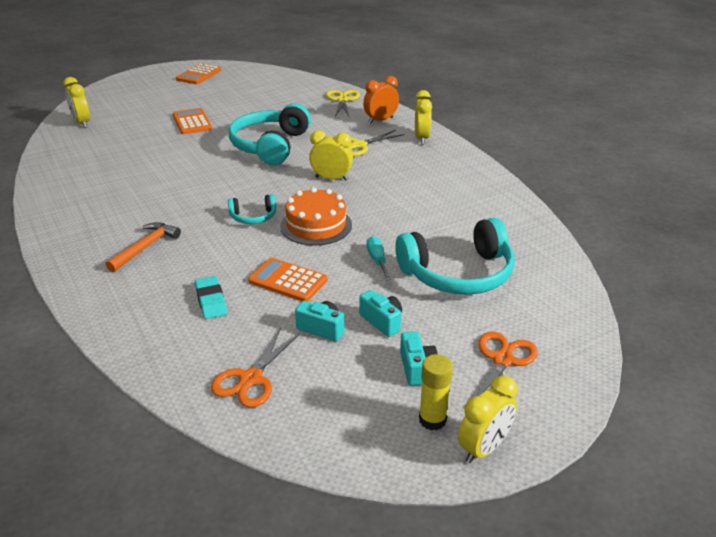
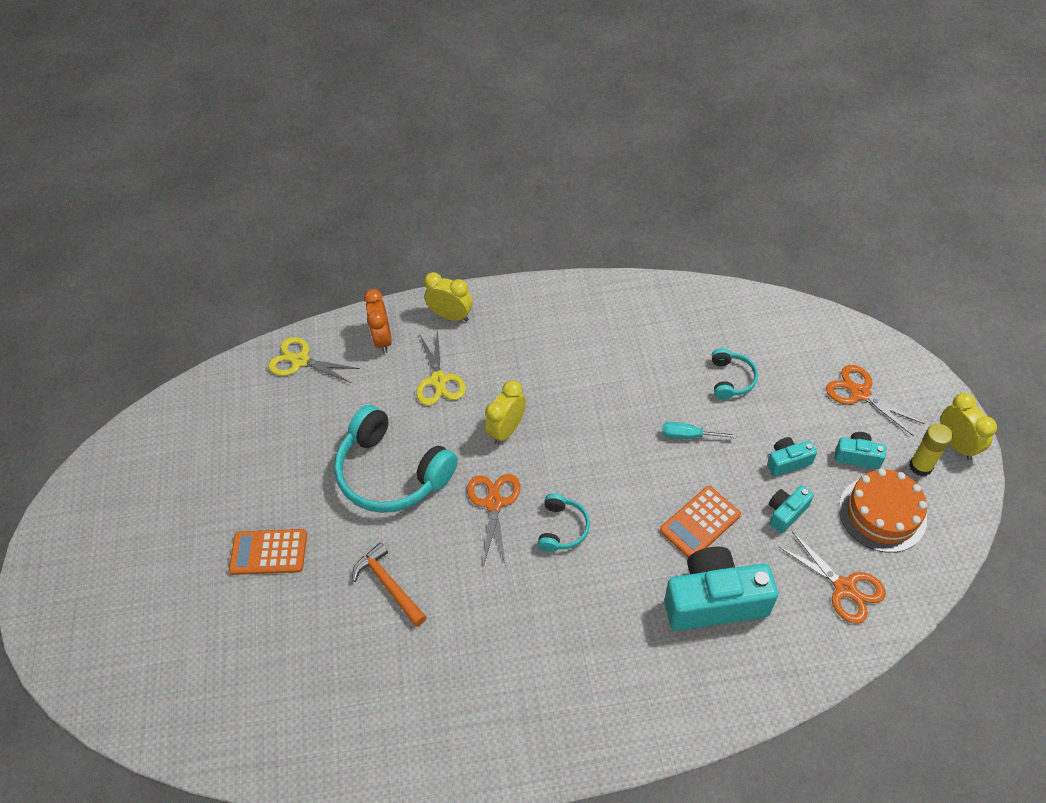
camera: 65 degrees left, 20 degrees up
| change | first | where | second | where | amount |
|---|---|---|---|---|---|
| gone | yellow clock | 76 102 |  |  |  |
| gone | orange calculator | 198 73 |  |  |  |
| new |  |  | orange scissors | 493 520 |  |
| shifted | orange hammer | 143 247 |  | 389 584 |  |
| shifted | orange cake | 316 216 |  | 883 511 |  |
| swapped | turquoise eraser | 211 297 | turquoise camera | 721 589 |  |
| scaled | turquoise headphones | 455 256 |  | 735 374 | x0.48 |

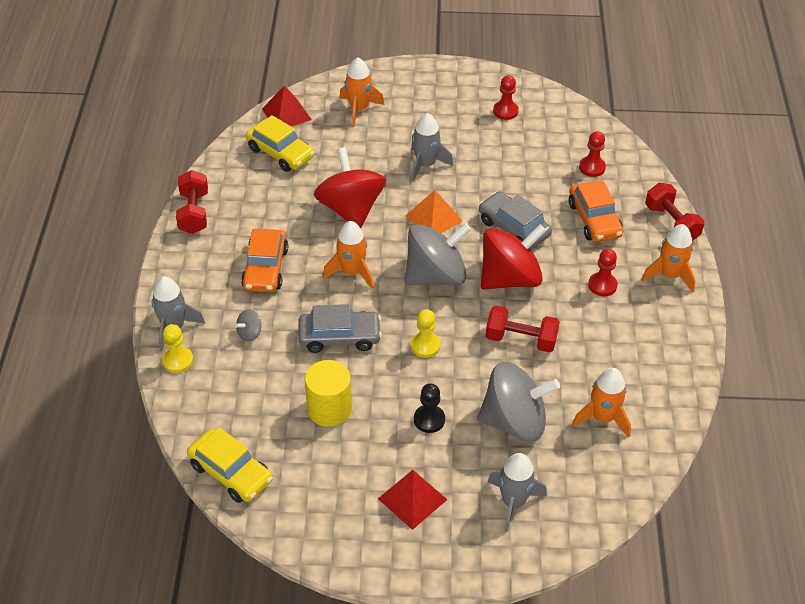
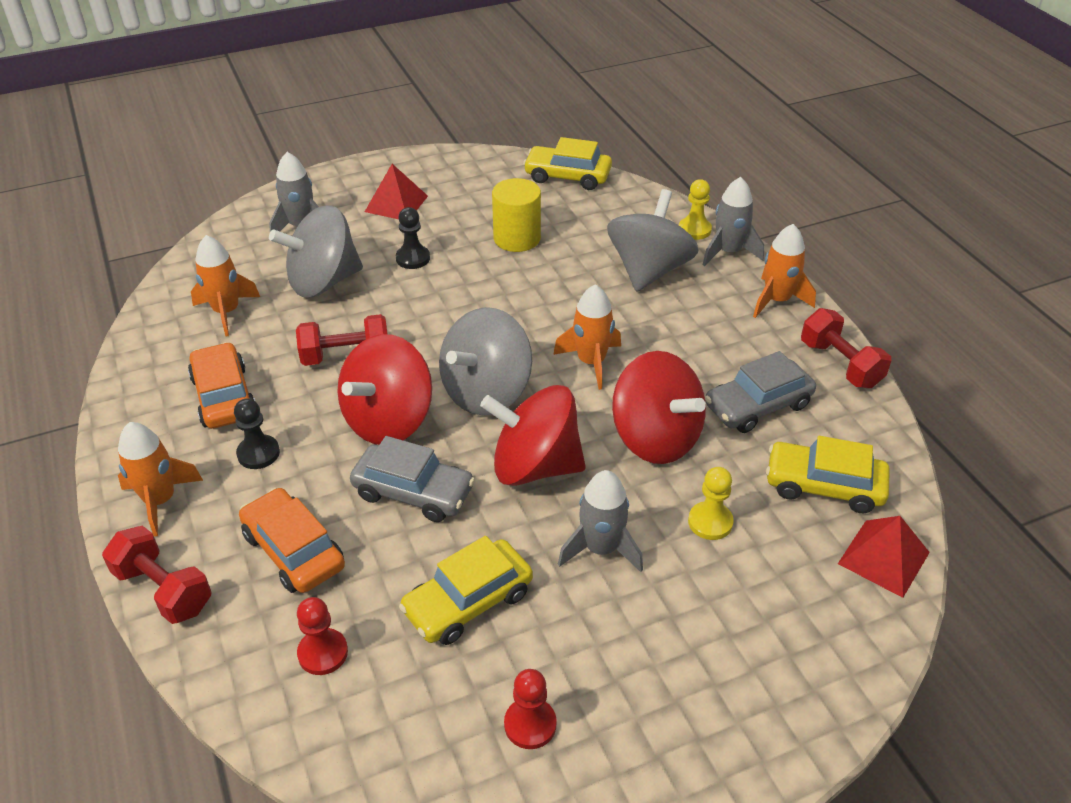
camera: 155 degrees right, 5 degrees down
| change | first | where | second | where | amount |
|---|---|---|---|---|---|
| new |  |  | yellow car | 466 590 |  |
| shifted | orange car | 264 260 |  | 221 385 |  |
| shifted | grey car | 340 328 |  | 760 392 |  |
| shifted | orange rocket | 361 92 |  | 784 271 |  |
| shifted | yellow pawn | 425 333 |  | 711 503 |  |
| swapped | orange pyramid | 433 211 | red spinning top | 533 435 |  |
| repainted | red pawn | 603 272 | black pawn | 257 433 |  |
| scaled | grey spinning top | 248 325 |  | 652 240 | x2.50 |

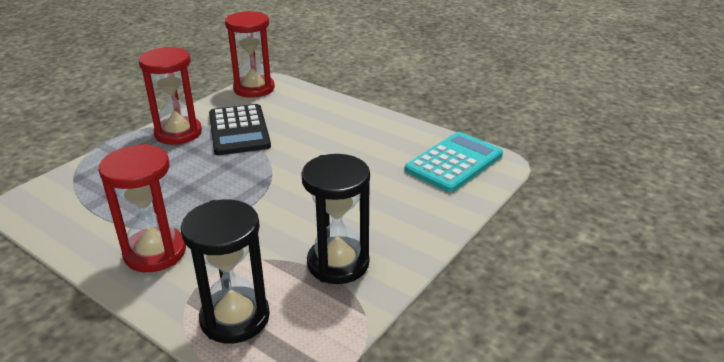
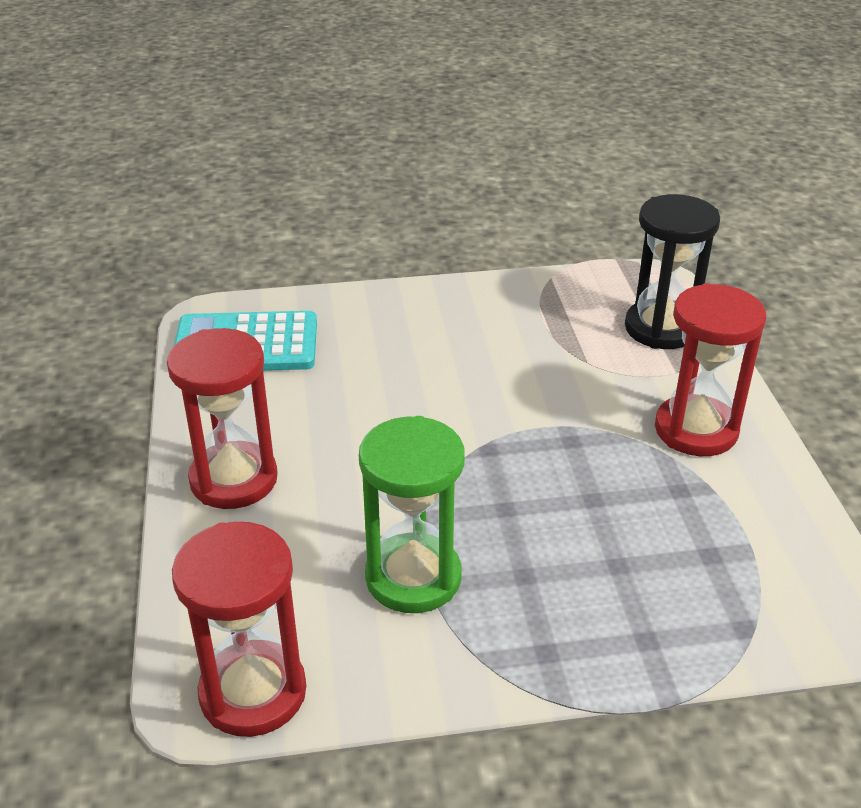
camera: 135 degrees left, 5 degrees up
| change | first | where | second | where | amount |
|---|---|---|---|---|---|
| gone | black hourglass | 335 219 |  |  |  |
| shifted | red hourglass | 170 96 |  | 222 418 |  |
| swapped | black calculator | 240 129 | green hourglass | 412 514 |  |

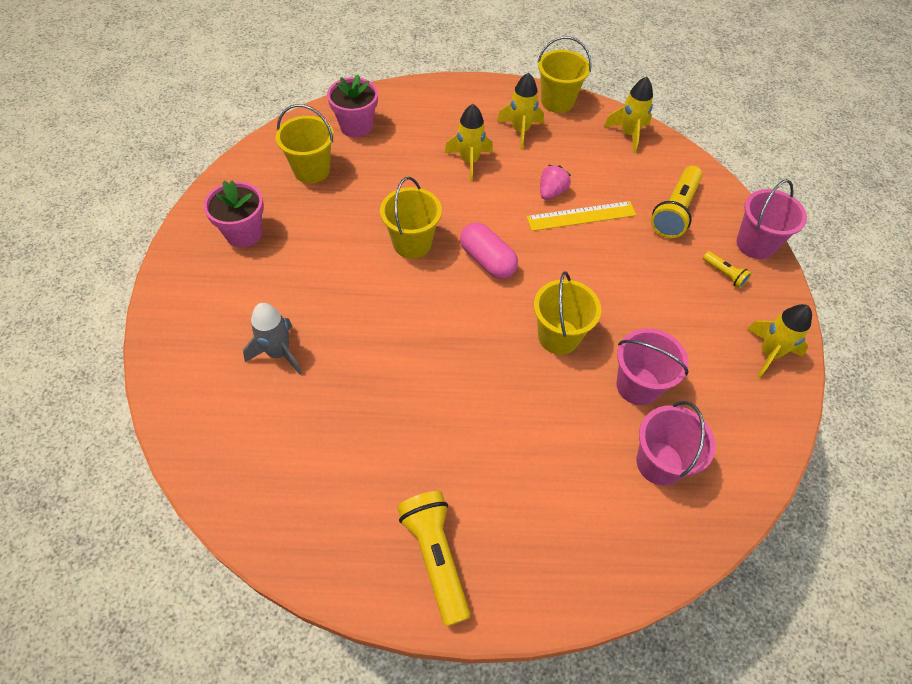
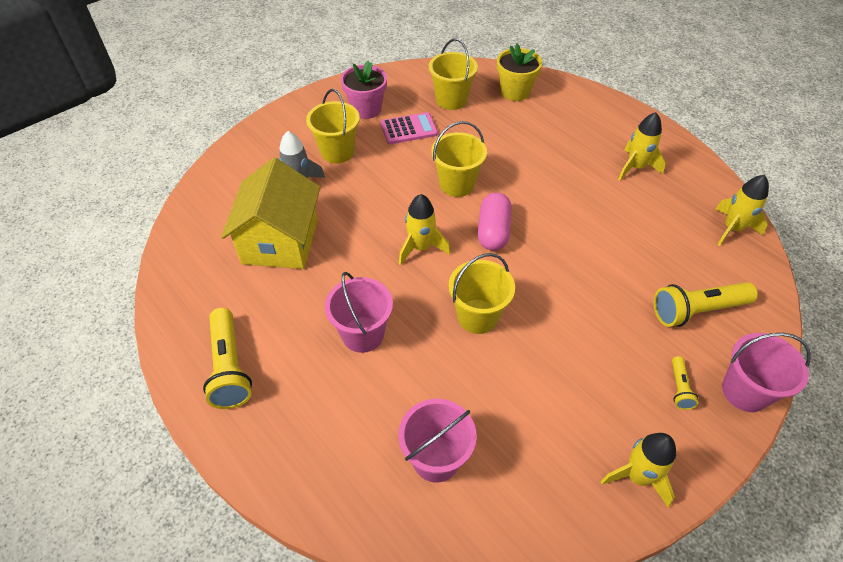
camera: 50 degrees right, 5 degrees down
| change | first | where | second | where | amount |
|---|---|---|---|---|---|
| gone | yellow ruler | 581 216 |  |  |  |
| gone | pink strawberry | 555 182 |  |  |  |
| new |  |  | yellow house | 270 213 |  |
| new |  |  | pink calculator | 409 128 |  |
| shifted | yellow rocket | 469 143 |  | 424 229 |  |
| shifted | yellow bucket | 564 74 |  | 333 126 |  |
| shifted | pink bucket | 652 366 |  | 359 312 |  |
| repainted | pink flower pot | 352 106 | yellow flower pot | 519 72 |  |
| rotated | yellow flashlight | 433 559 |  | 227 358 | 135 degrees clockwise |

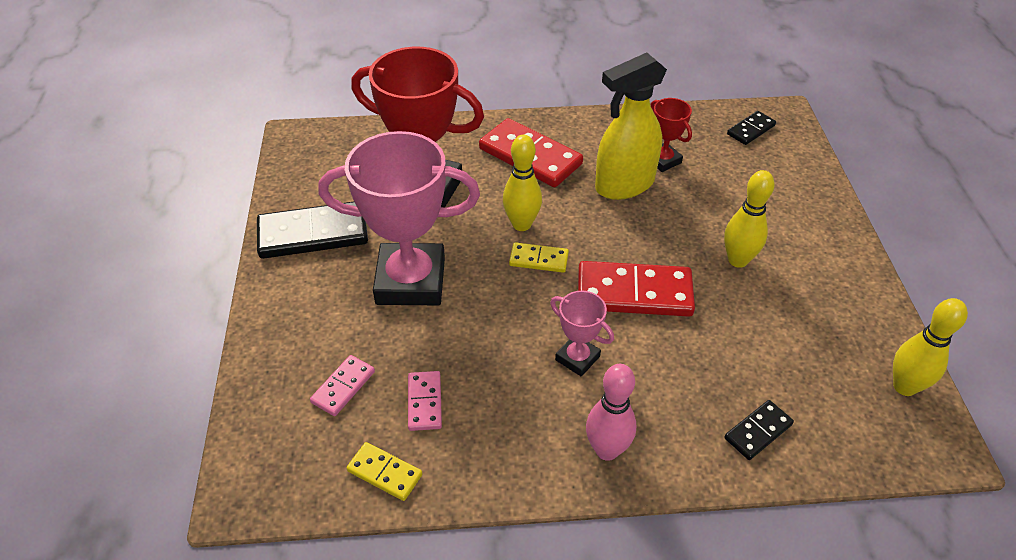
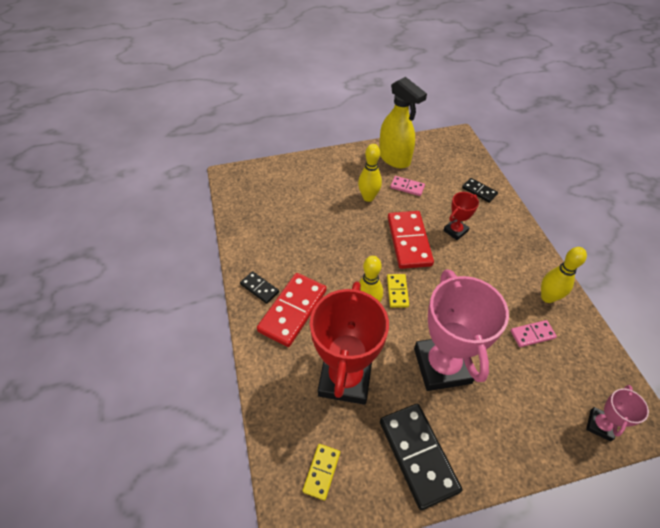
camera: 100 degrees left, 5 degrees up
| change | first | where | second | where | amount |
|---|---|---|---|---|---|
| gone | pink bowling pin | 611 412 |  |  |  |
| shifted | pink domino | 342 385 |  | 407 186 |  |
| shifted | yellow domino | 385 471 |  | 321 472 |  |
| shifted | pink trophy | 582 334 |  | 617 413 |  |
| shifted | yellow spray bottle | 631 126 |  | 403 123 |  |
| shifted | red trophy | 671 135 |  | 461 216 |  |
| shifted | black domino | 751 128 |  | 259 287 |  |
| shifted | yellow bowling pin | 930 347 |  | 564 275 |  |

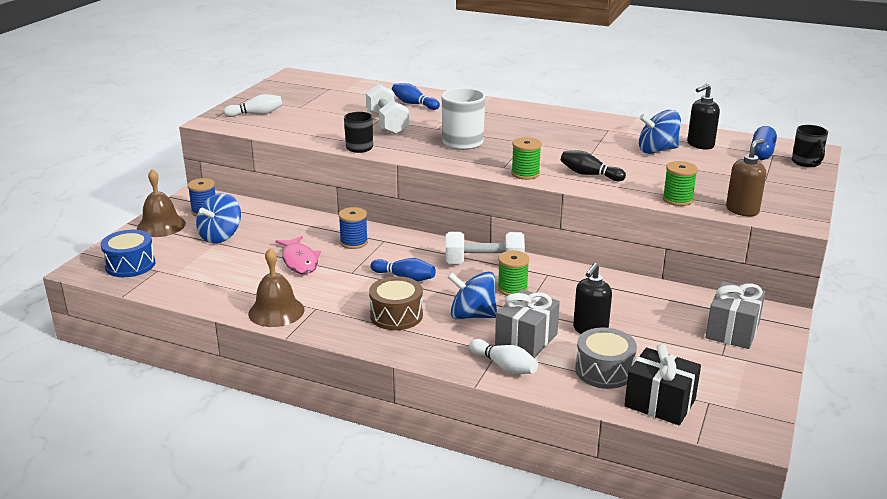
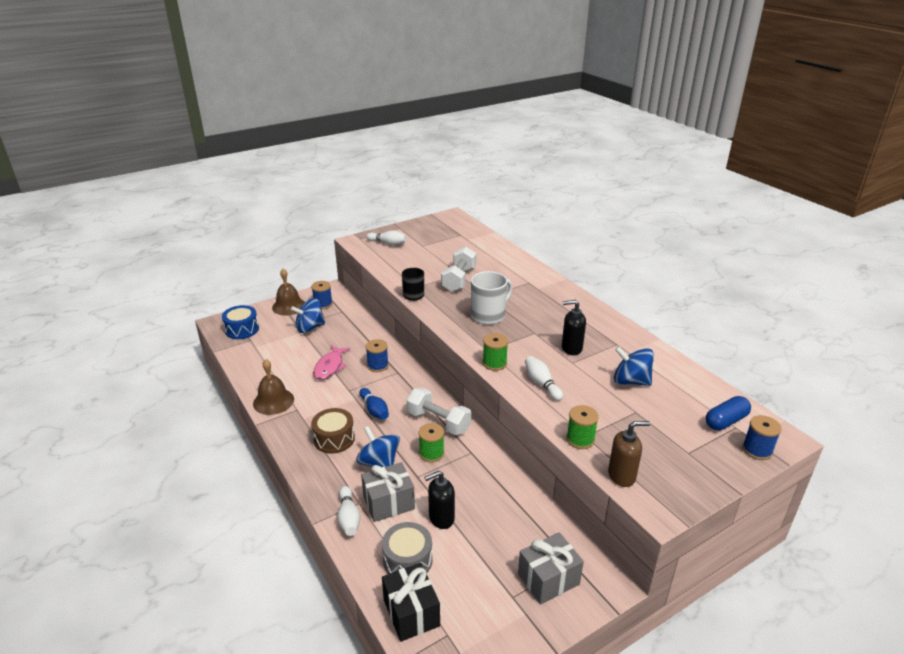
camera: 35 degrees right, 5 degrees up
| change | first | where | second | where | amount |
|---|---|---|---|---|---|
| gone | blue bowling pin | 416 96 |  |  |  |
| shifted | black soap dispenser | 703 117 |  | 574 327 |  |
| swapped | black mug | 810 146 | blue spool | 762 437 |  |
| repainted | black bowling pin | 593 166 | white bowling pin | 544 378 |  |

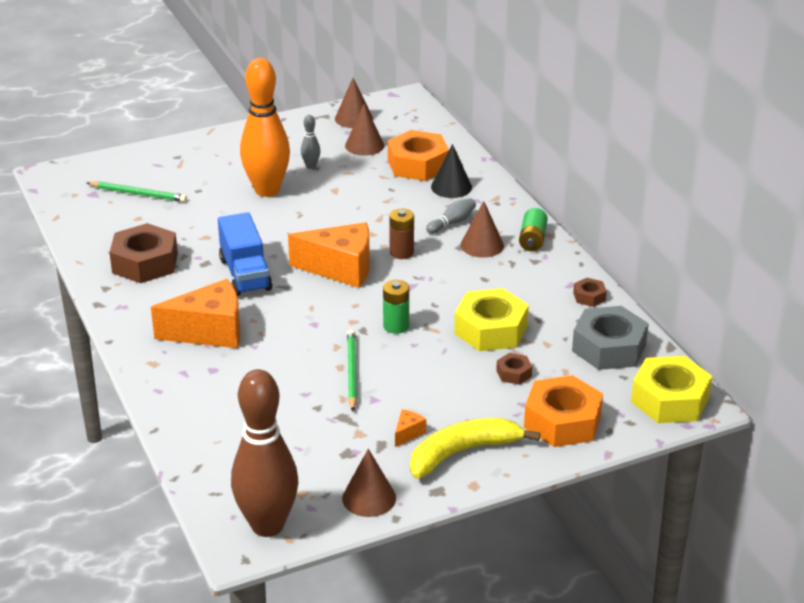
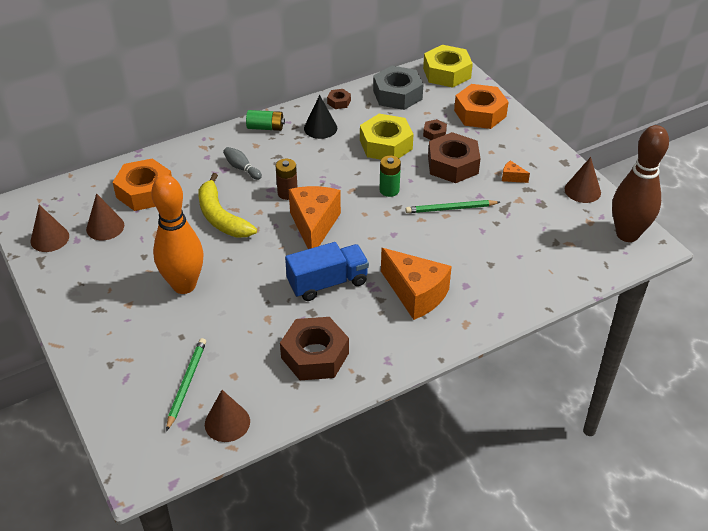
camera: 95 degrees left, 10 degrees up
| change | first | where | second | where | amount |
|---|---|---|---|---|---|
| gone | grey bowling pin | 310 142 |  |  |  |
| new |  |  | brown nut | 454 157 |  |
| shifted | yellow banana | 475 448 |  | 227 205 |  |
| shifted | black cone | 451 171 |  | 320 117 |  |
| shifted | brown cone | 482 229 |  | 227 416 |  |
| rotated | orange cheese | 195 313 |  | 416 284 | 150 degrees clockwise |

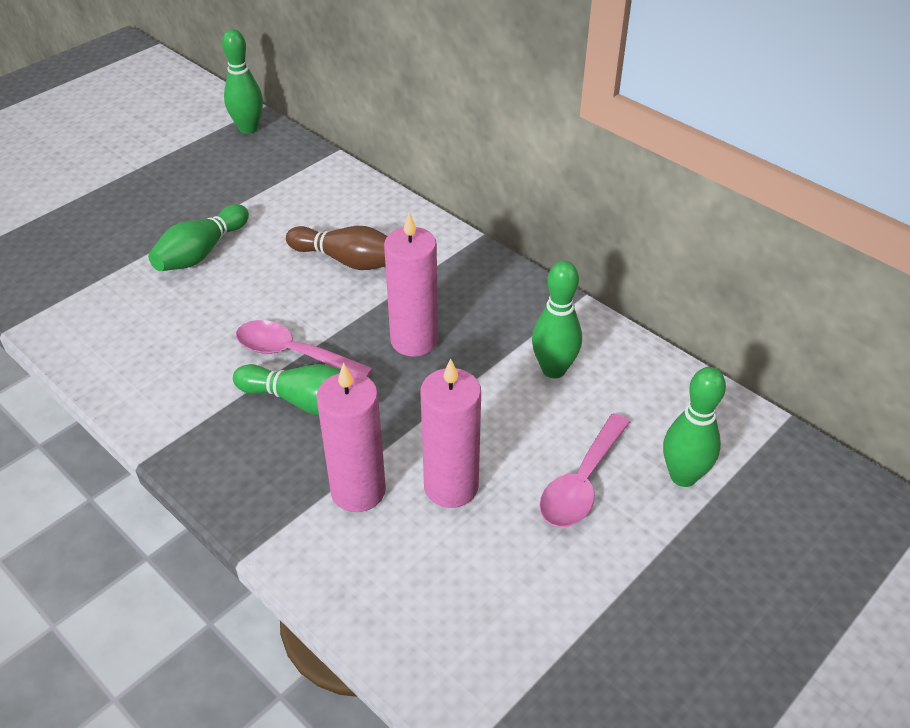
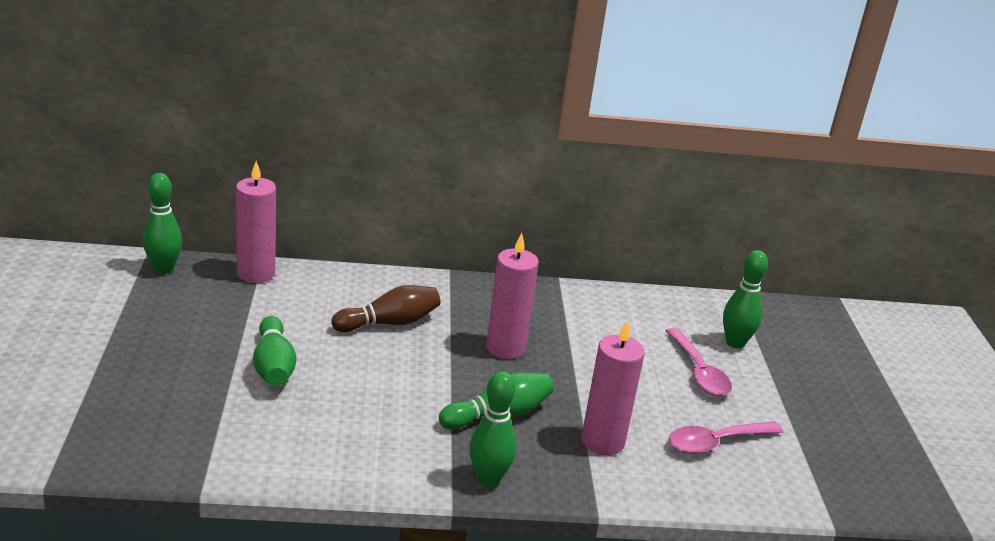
camera: 50 degrees left, 15 degrees down
| change | first | where | second | where | amount |
|---|---|---|---|---|---|
| shifted | pink spoon | 304 348 |  | 725 437 |  |
| shifted | pink candle | 450 433 |  | 256 222 |  |
| shifted | green bowling pin | 557 319 |  | 493 429 |  |

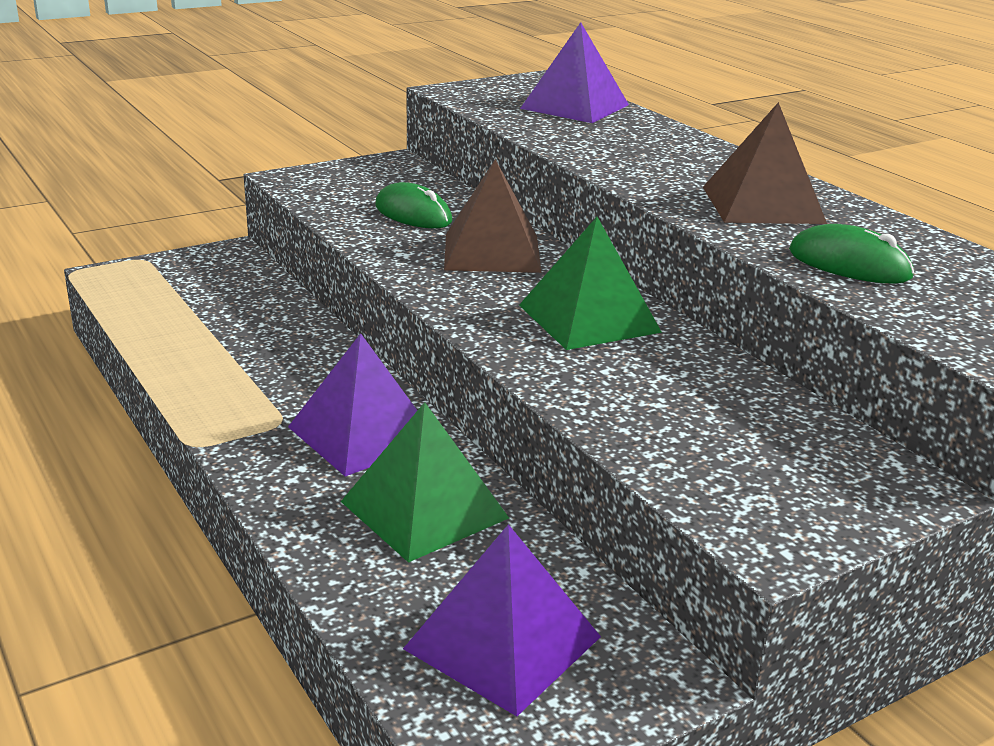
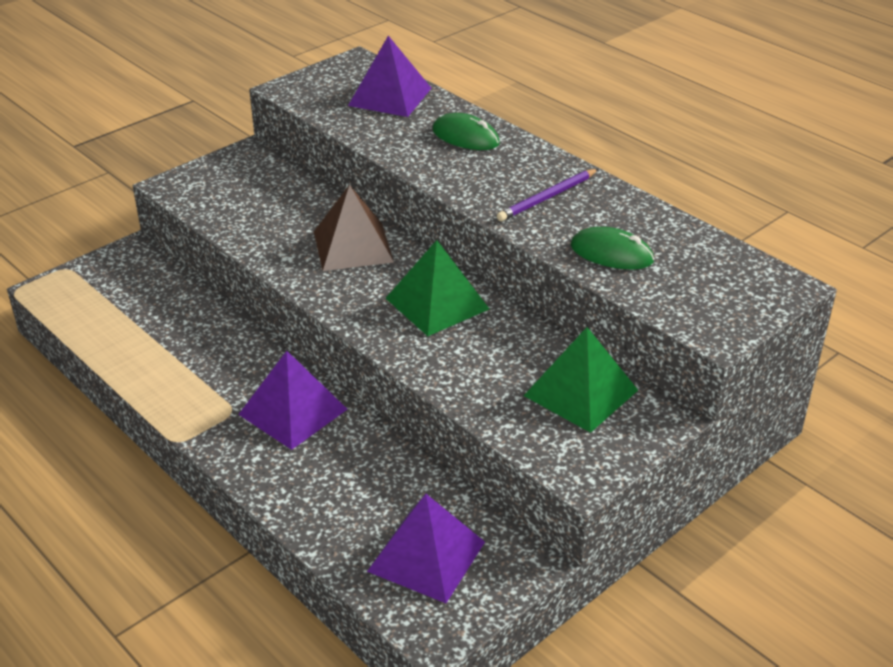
camera: 10 degrees left, 10 degrees up
| change | first | where | second | where | amount |
|---|---|---|---|---|---|
| shifted | green pyramid | 425 482 |  | 581 380 |  |
| shifted | green mouse | 413 205 |  | 466 131 |  |
| swapped | brown pyramid | 765 163 | purple pencil | 547 195 |  |

